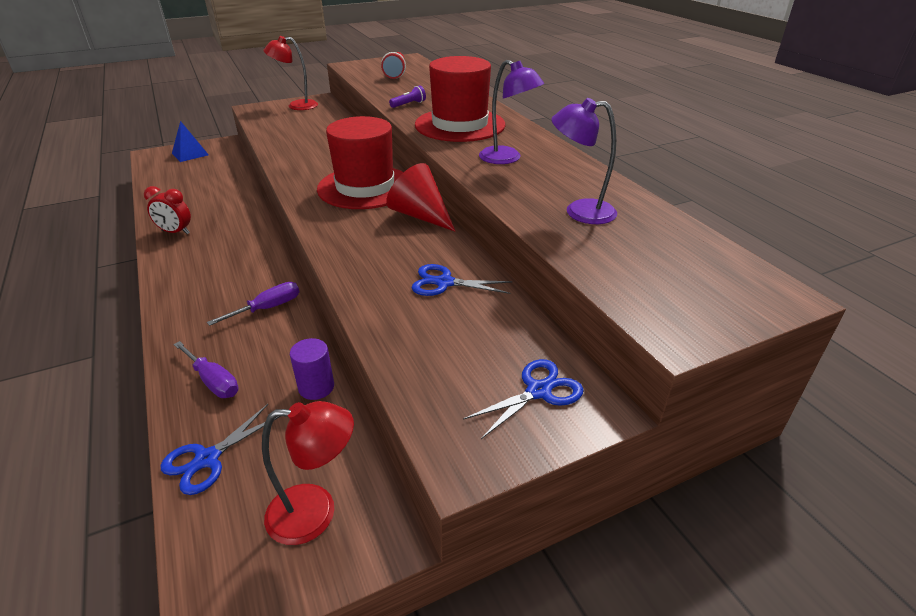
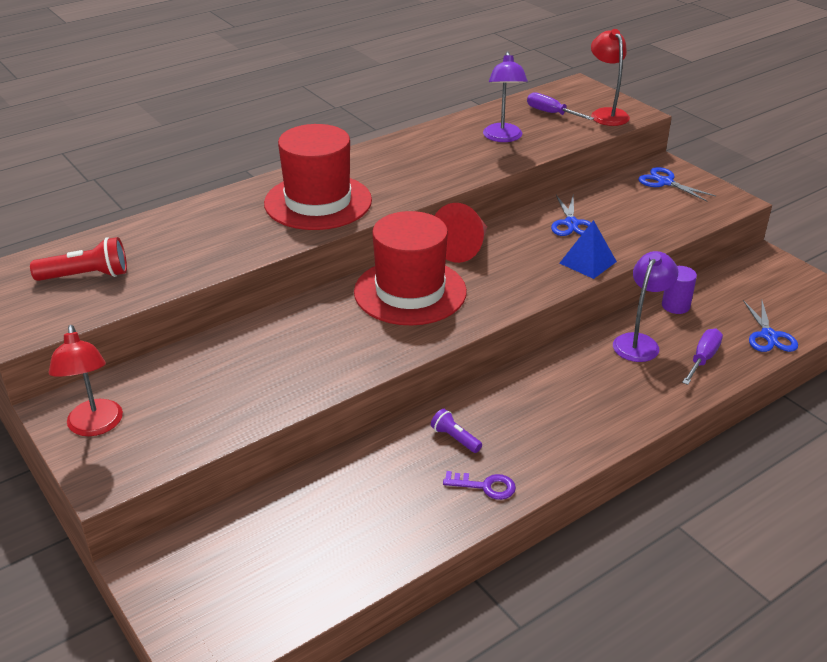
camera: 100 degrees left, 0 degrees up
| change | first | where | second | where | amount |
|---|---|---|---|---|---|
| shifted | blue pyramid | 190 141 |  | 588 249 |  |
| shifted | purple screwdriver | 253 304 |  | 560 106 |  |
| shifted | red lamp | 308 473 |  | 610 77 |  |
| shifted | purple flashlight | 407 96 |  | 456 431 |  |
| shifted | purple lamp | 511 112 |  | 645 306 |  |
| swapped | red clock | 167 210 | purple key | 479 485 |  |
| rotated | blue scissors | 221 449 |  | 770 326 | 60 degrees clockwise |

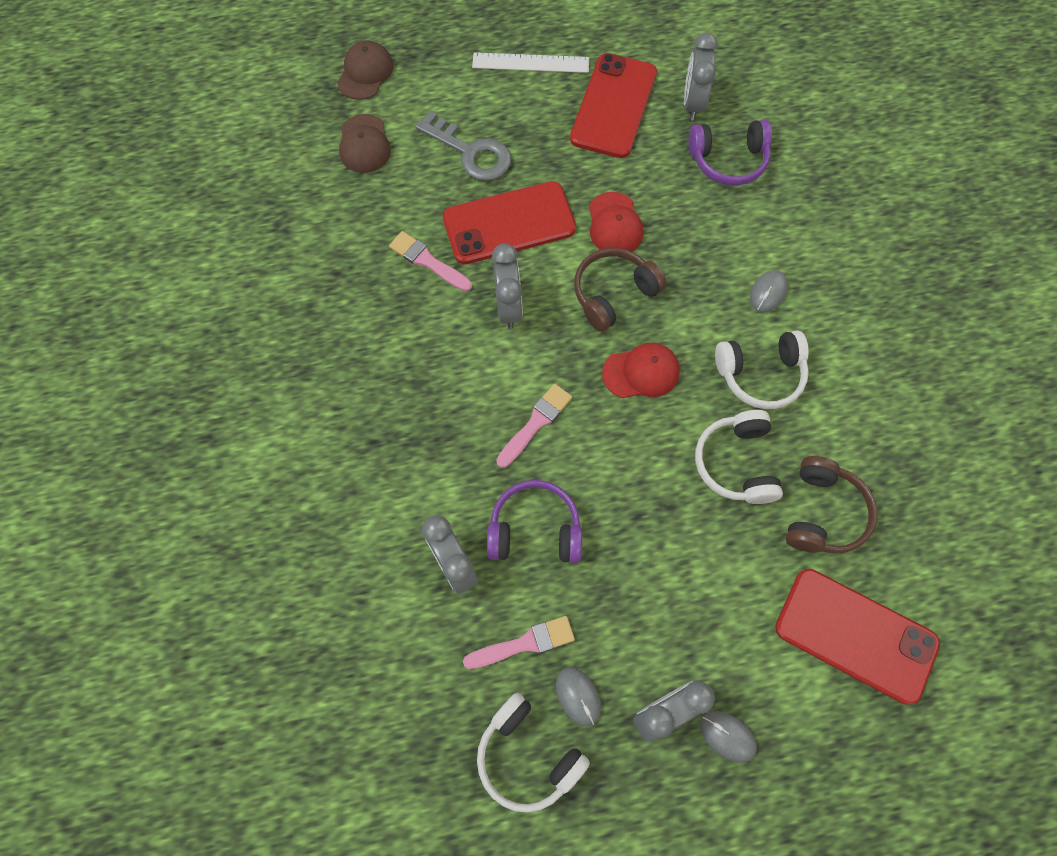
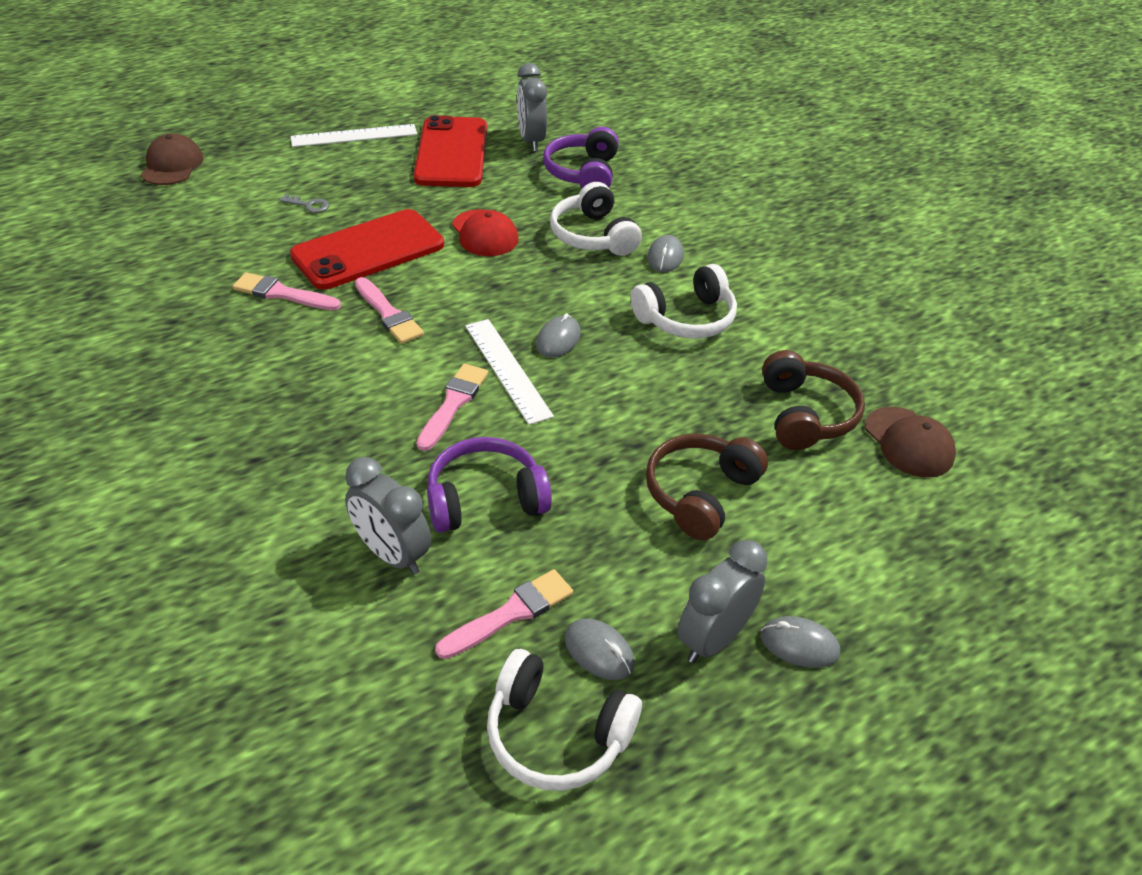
camera: 20 degrees left, 25 degrees down
| change | first | where | second | where | amount |
|---|---|---|---|---|---|
| gone | red phone | 857 637 |  |  |  |
| new |  |  | white ruler | 509 372 |  |
| shifted | brown cap | 365 143 |  | 910 442 |  |
| shifted | brown headphones | 620 290 |  | 707 487 |  |
| shifted | white headphones | 739 457 |  | 596 219 |  |
| swapped | grey clock | 507 286 | pink brush | 389 310 |  |
| swapped | red cap | 641 370 | grey mouse | 558 335 |  |
| rotated | purple headphones | 730 153 |  | 581 157 | 120 degrees clockwise |
| scaled | grey key | 463 146 |  | 304 203 | x0.43 |

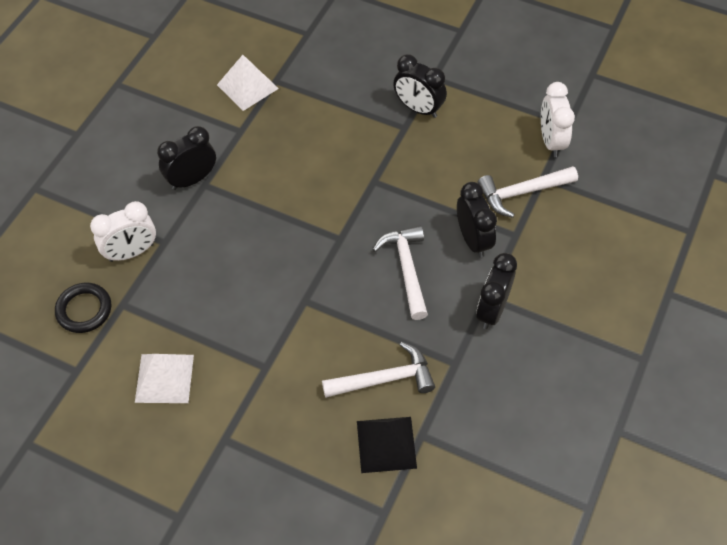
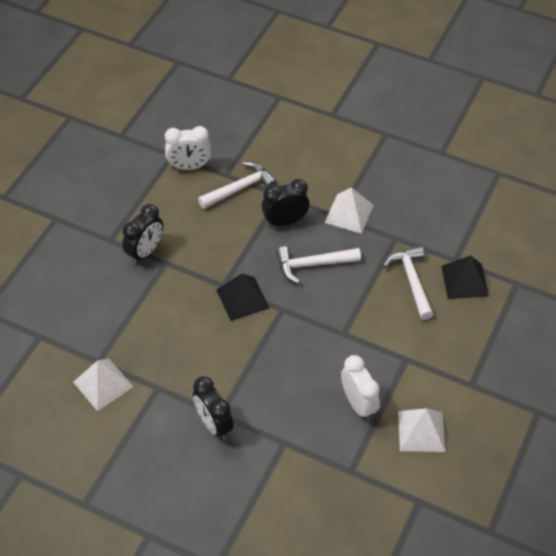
camera: 90 degrees left, 5 degrees down
| change | first | where | second | where | amount |
|---|---|---|---|---|---|
| gone | black ring | 83 308 |  |  |  |
| new |  |  | black pyramid | 242 297 |  |
| shifted | white clock | 123 231 |  | 360 387 |  |
| swapped | black clock | 496 291 | white pyramid | 349 210 |  |
| rotated | white hammer | 528 192 |  | 237 185 | 105 degrees counterclockwise |

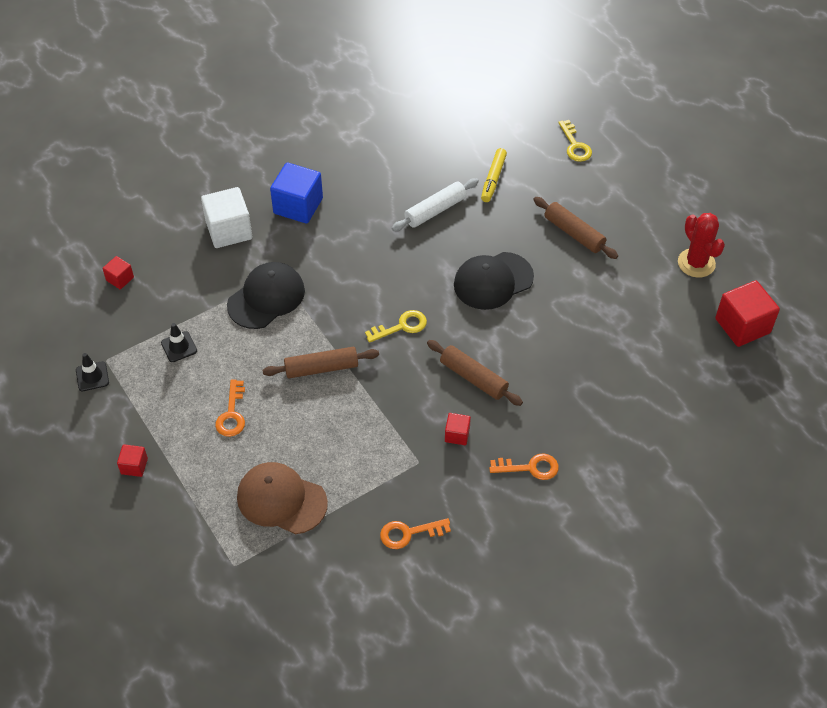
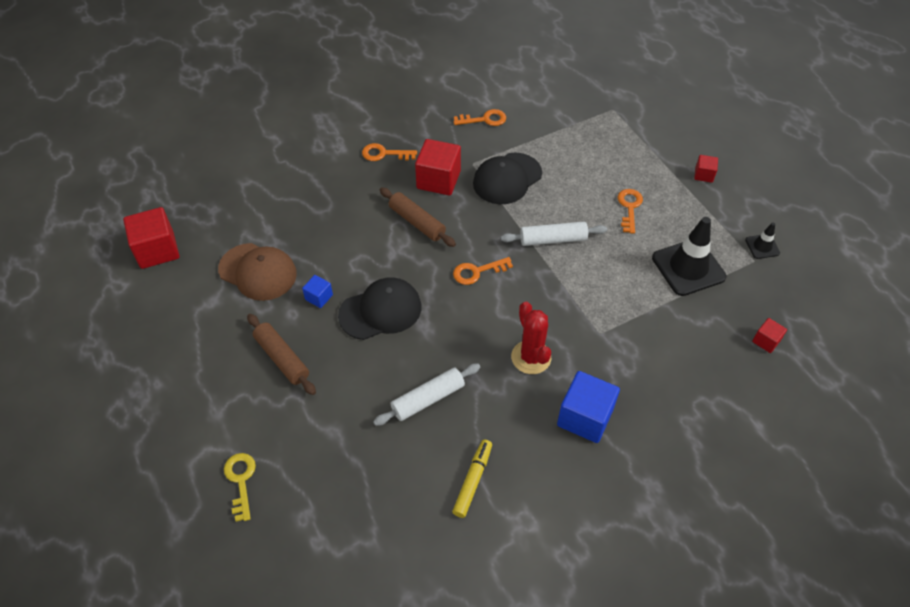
camera: 175 degrees left, 0 degrees up
| change | first | where | second | where | amount |
|---|---|---|---|---|---|
| gone | white cube | 226 217 |  |  |  |
| new |  |  | blue cube | 317 291 |  |
| shifted | black cap | 266 295 |  | 507 178 |  |
| shifted | brown cap | 282 498 |  | 257 272 |  |
| shifted | yellow marker | 494 175 |  | 472 479 |  |
| shifted | red cactus | 701 245 |  | 531 338 |  |
| repainted | brown rolling pin | 320 362 | white rolling pin | 554 233 |  |
| repainted | yellow key | 396 326 | orange key | 483 271 |  |
| scaled | black traffic cone | 179 342 |  | 689 256 | x2.04 |
| scaled | red cube | 458 429 |  | 438 167 | x1.97 |

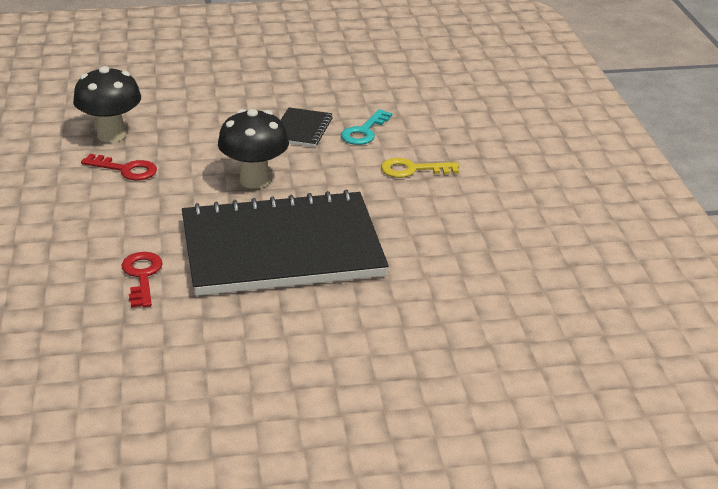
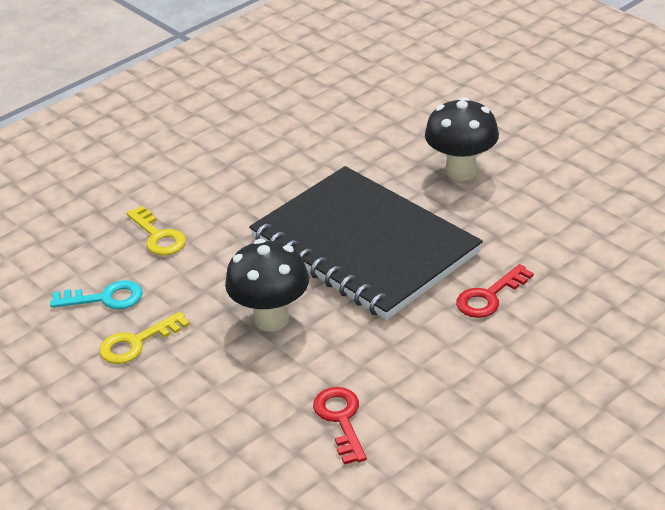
camera: 120 degrees left, 5 degrees up
| change | first | where | second | where | amount |
|---|---|---|---|---|---|
| shifted | black mushroom | 107 104 |  | 462 139 |  |
| swapped | black notebook | 307 127 | yellow key | 144 338 |  |

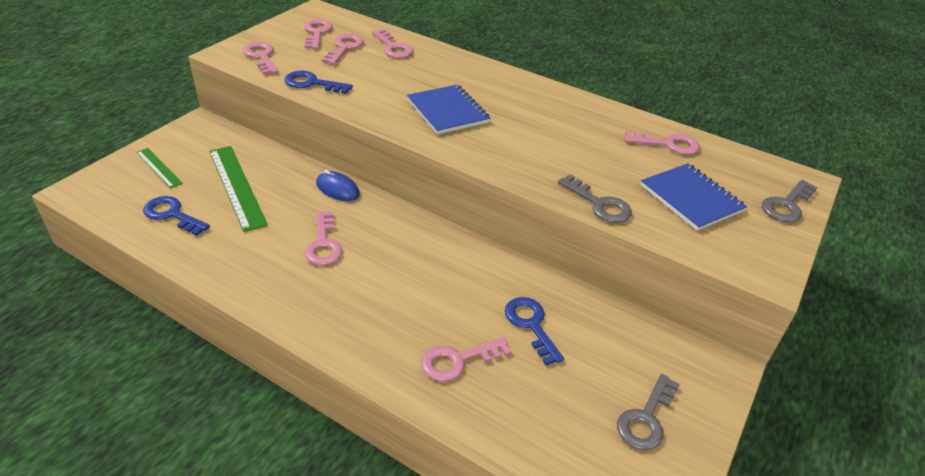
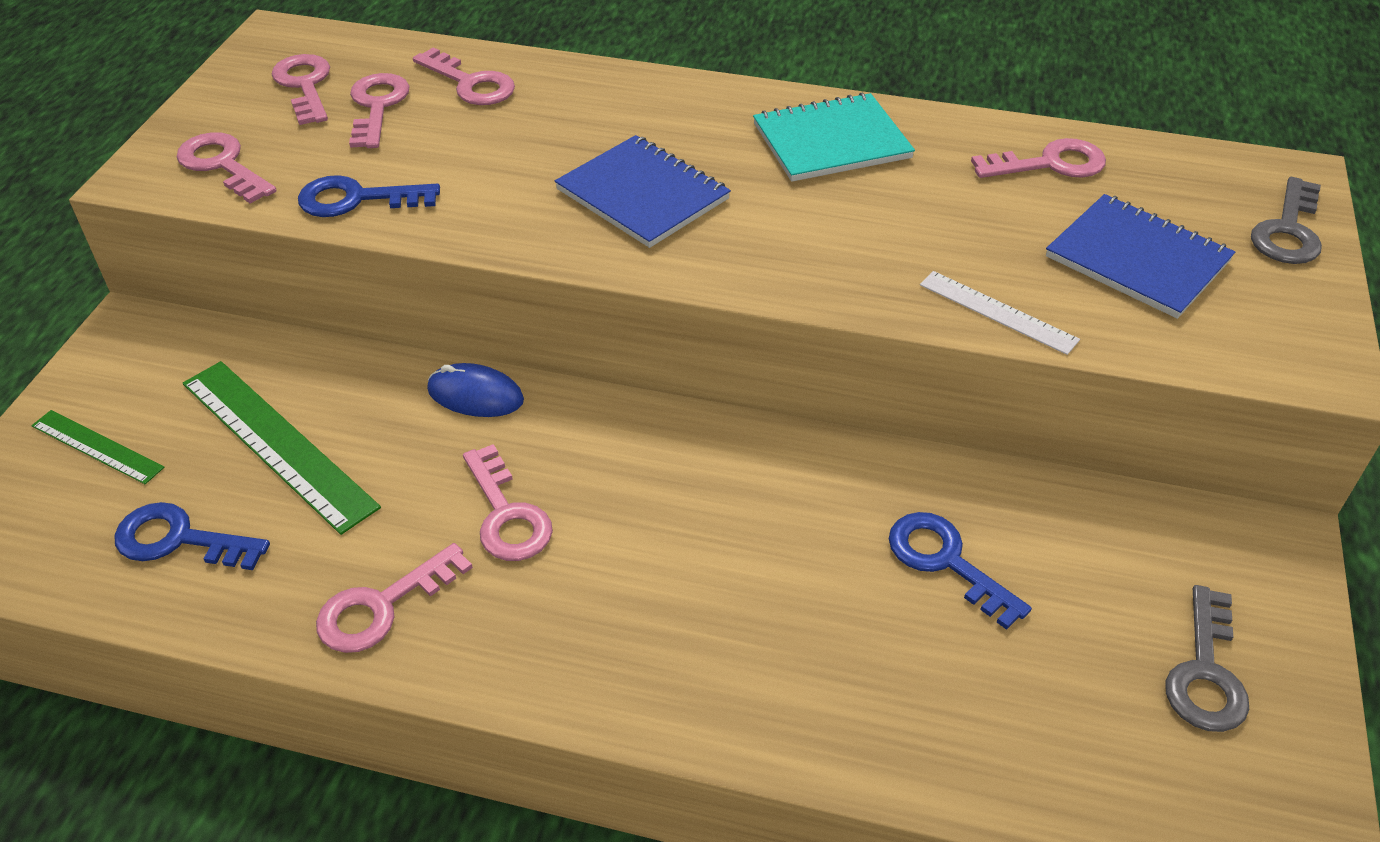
camera: 15 degrees left, 5 degrees up
| change | first | where | second | where | amount |
|---|---|---|---|---|---|
| new |  |  | turquoise notebook | 834 137 |  |
| shifted | pink key | 466 359 |  | 394 598 |  |
| swapped | grey key | 595 198 | white ruler | 1000 313 |  |

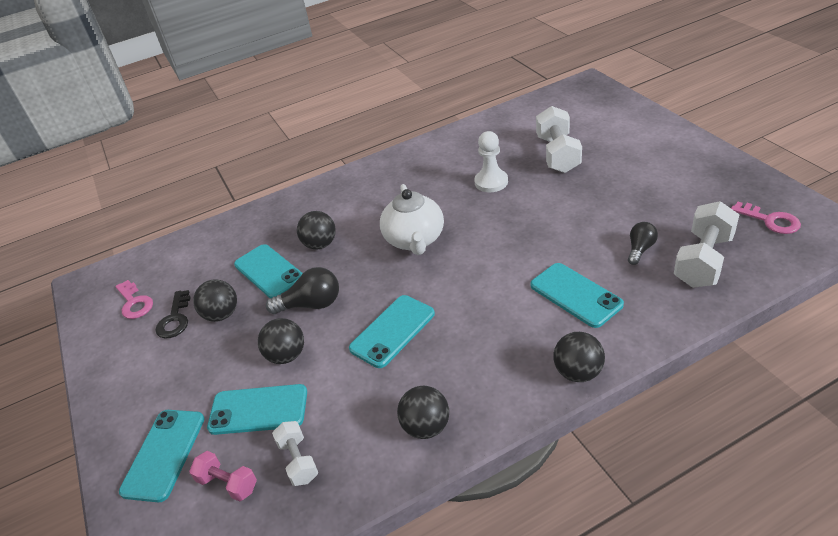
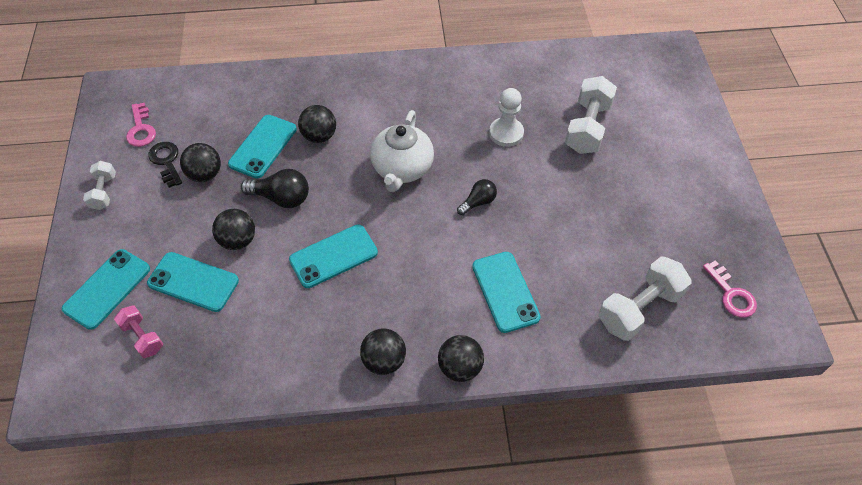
camera: 15 degrees right, 15 degrees up
| change | first | where | second | where | amount |
|---|---|---|---|---|---|
| shifted | white dumbbell | 295 453 |  | 99 185 |  |
| shifted | black ball | 423 412 |  | 383 351 |  |
| shifted | black light bulb | 643 243 |  | 477 197 |  |
| rotated | black key | 173 314 |  | 165 165 | 135 degrees clockwise |
| rotated | turquoise phone | 268 271 |  | 262 147 | 45 degrees clockwise |

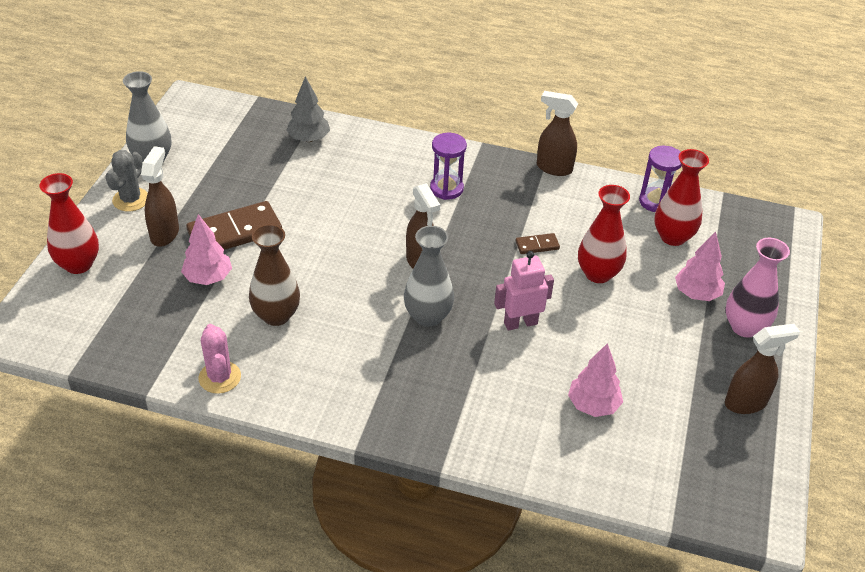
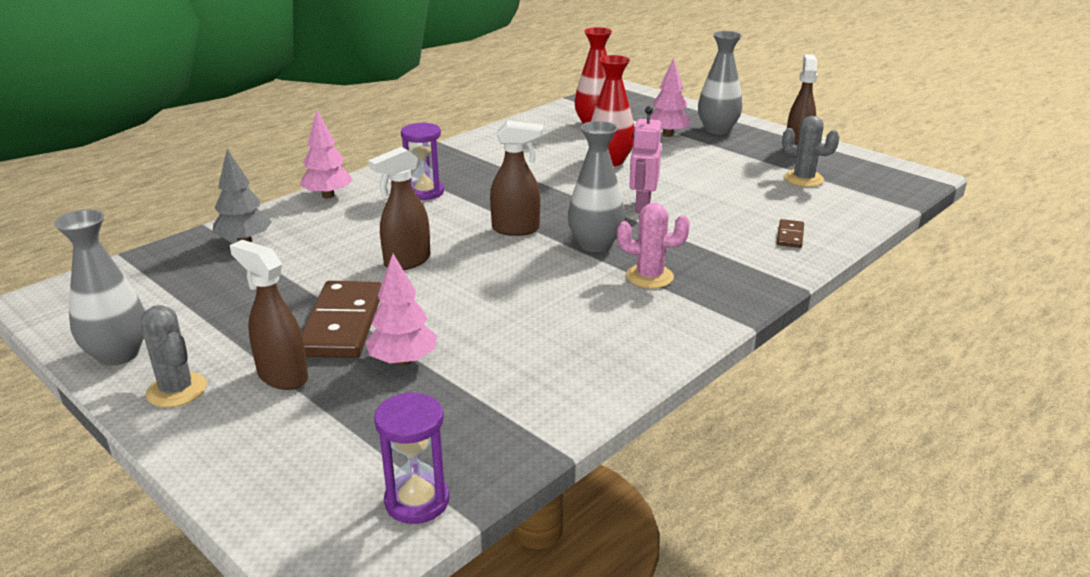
camera: 60 degrees left, 15 degrees down
| change | first | where | second | where | amount |
|---|---|---|---|---|---|
| gone | red vase | 69 223 |  |  |  |
| gone | brown vase | 274 275 |  |  |  |
| new |  |  | grey cactus | 810 151 |  |
| shifted | pink cactus | 220 359 |  | 653 245 |  |
| shifted | brown domino | 538 243 |  | 790 233 |  |
| shifted | brown spray bottle | 557 133 |  | 399 208 |  |
| shifted | pink tree | 595 380 |  | 326 154 |  |
| shifted | purple hourglass | 660 179 |  | 411 458 |  |
| repainted | pink vase | 758 288 | grey vase | 720 82 |  |

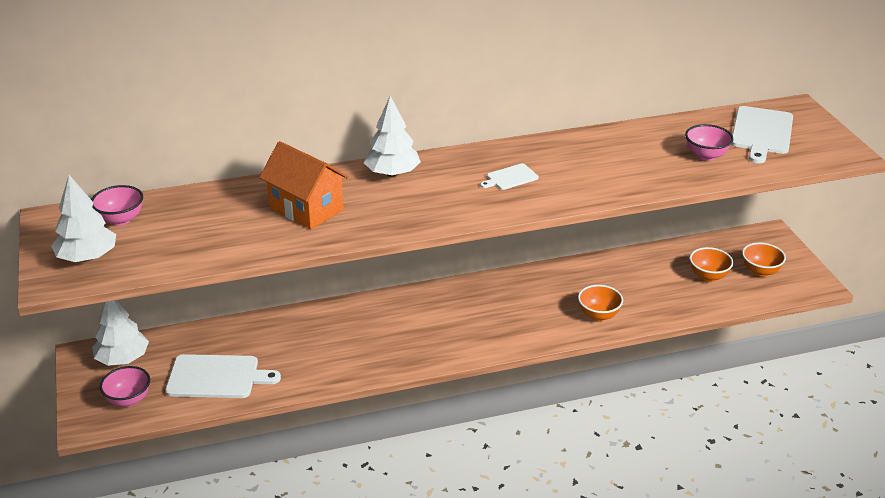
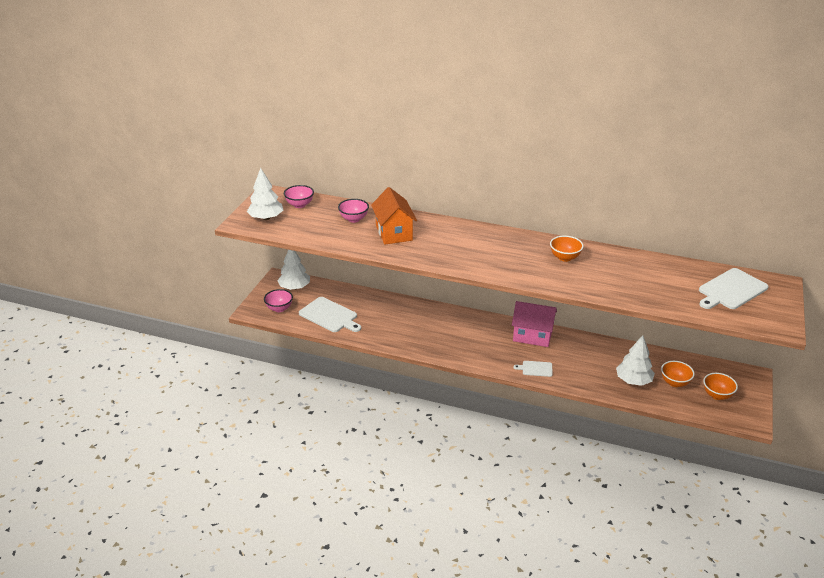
camera: 35 degrees right, 0 degrees up
| change | first | where | second | where | amount |
|---|---|---|---|---|---|
| new |  |  | pink house | 534 324 |  |
| shifted | white tree | 392 136 |  | 635 360 |  |
| shifted | white cutting board | 509 176 |  | 533 369 |  |
| shifted | orange bowl | 600 303 |  | 567 249 |  |
| shifted | pink bowl | 709 142 |  | 353 211 |  |

